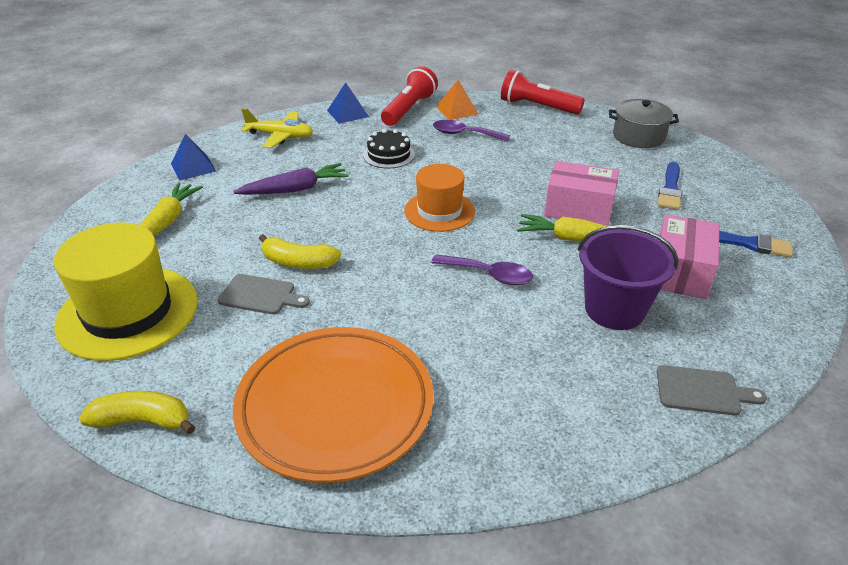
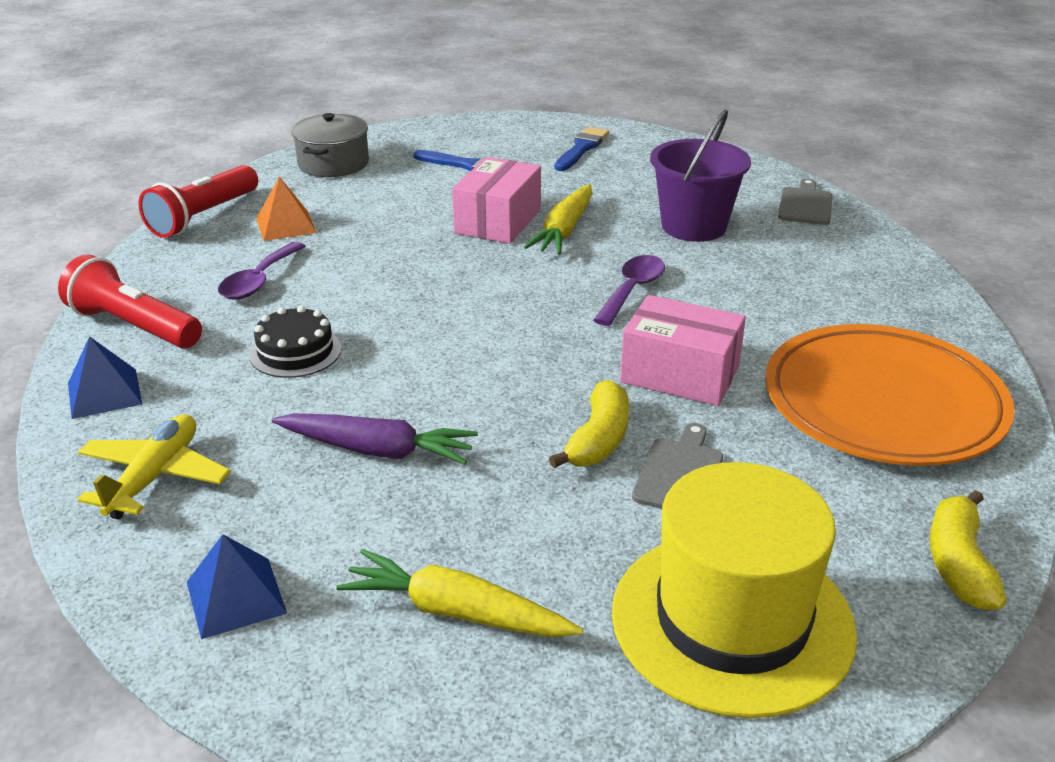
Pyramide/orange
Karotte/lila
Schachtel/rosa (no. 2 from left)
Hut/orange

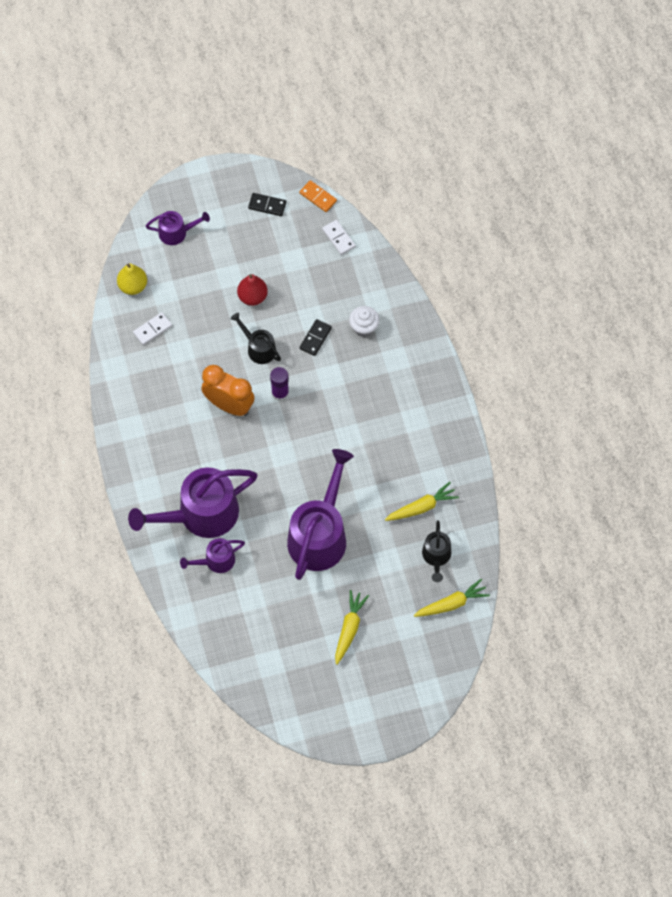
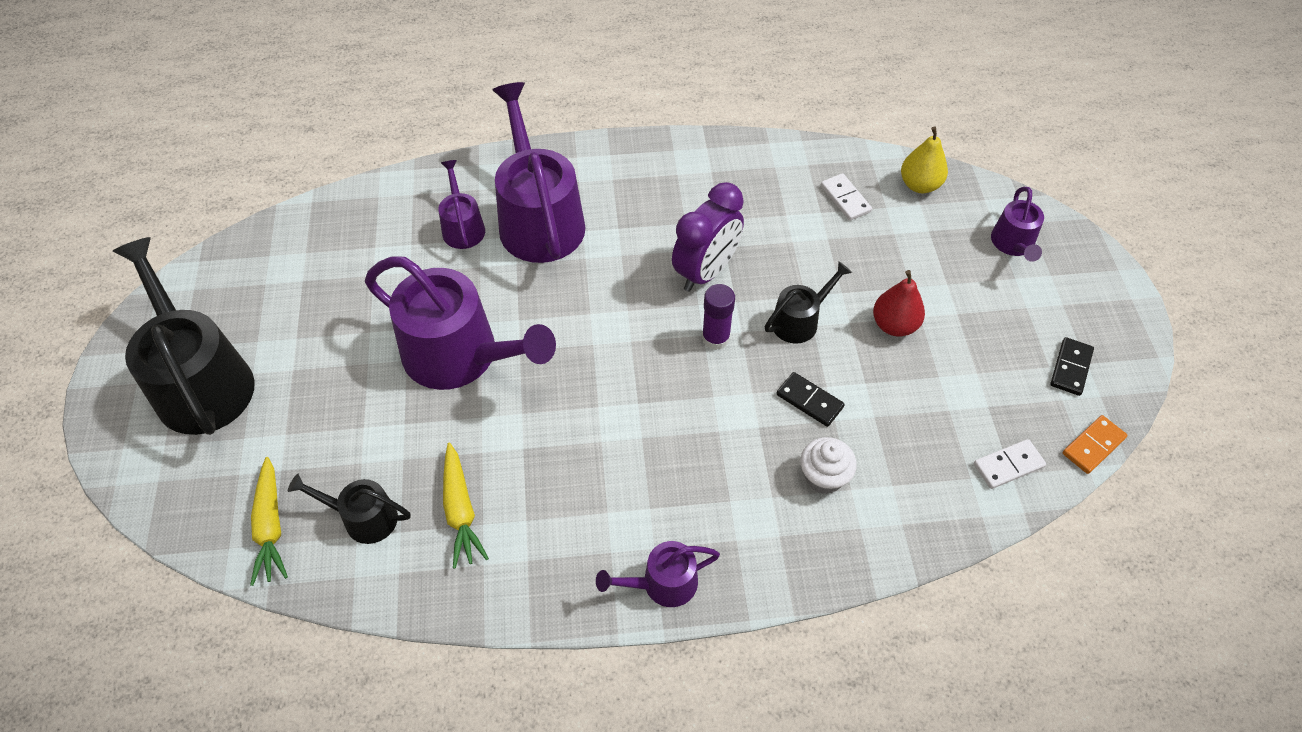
Gießkanne/schwarz (no. 1 from left)
Gießkanne/lila (no. 4 from left)
Wecker/lila
Karotte/gelb (no. 1 from left in the first image)

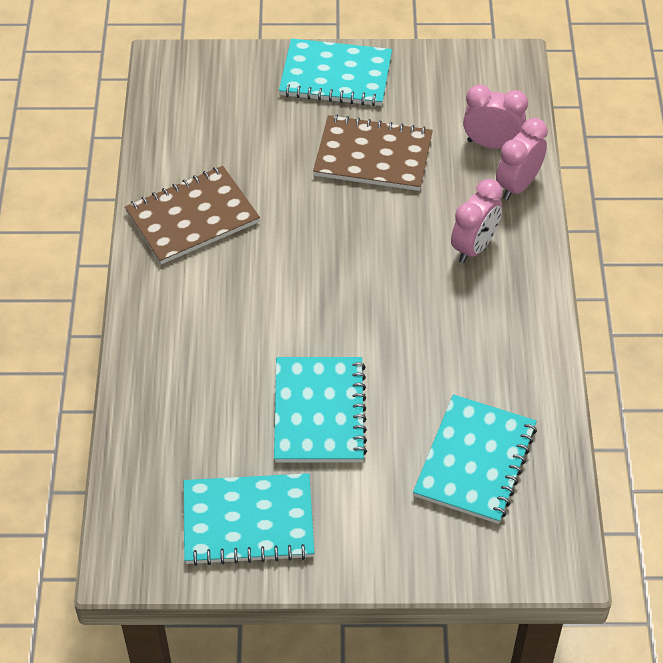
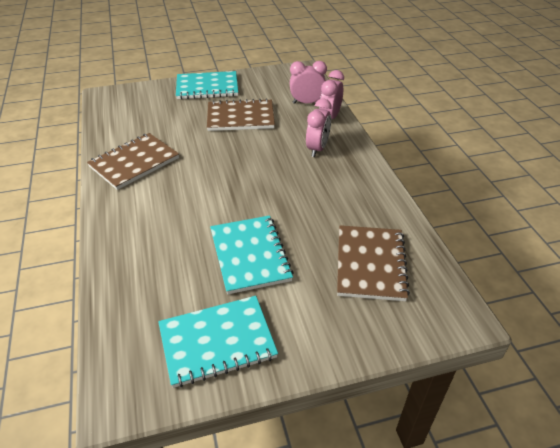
Notizbuch/braun (no. 3 from left)

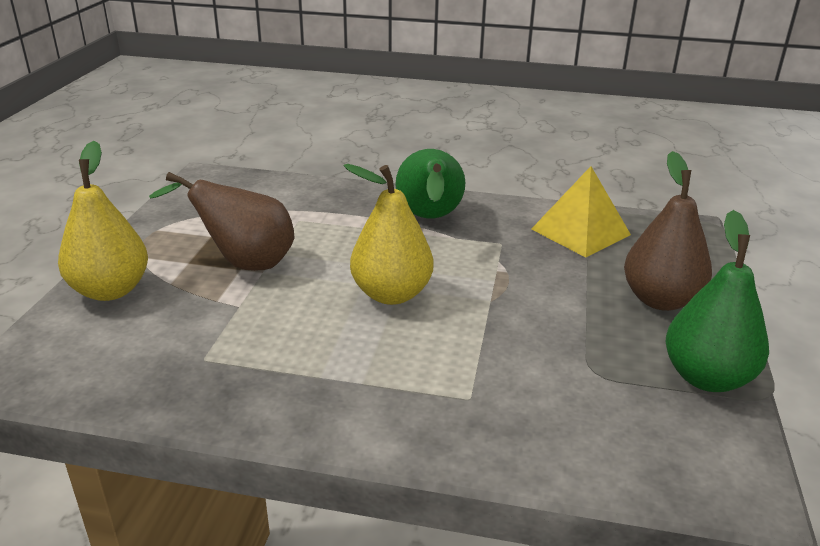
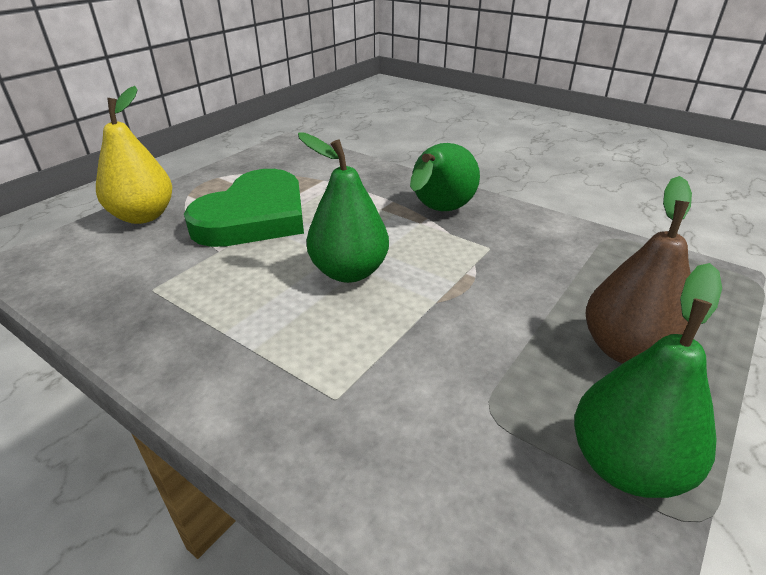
Herz/grün
Birne/grün (no. 1 from left)
Pyramide/gelb

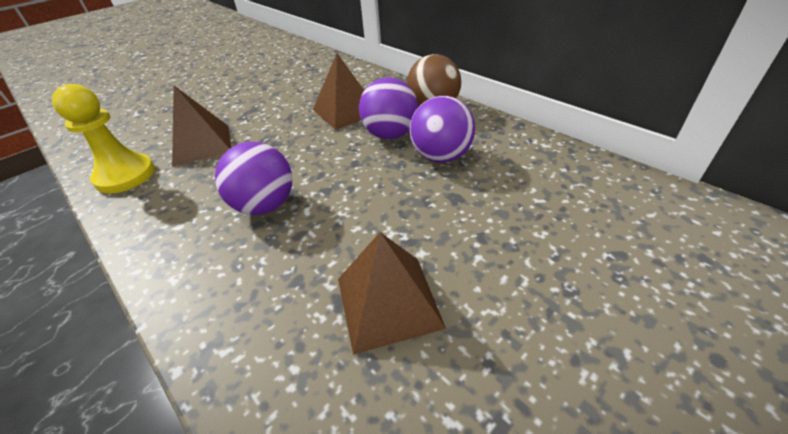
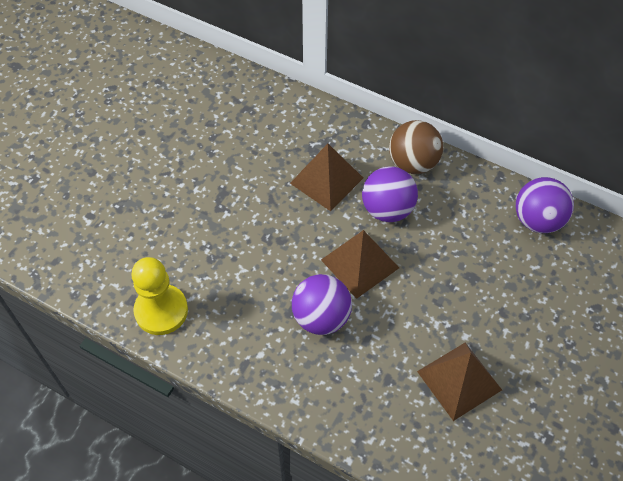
Pyramide/braun (no. 2 from left)
Ball/lila (no. 3 from left)

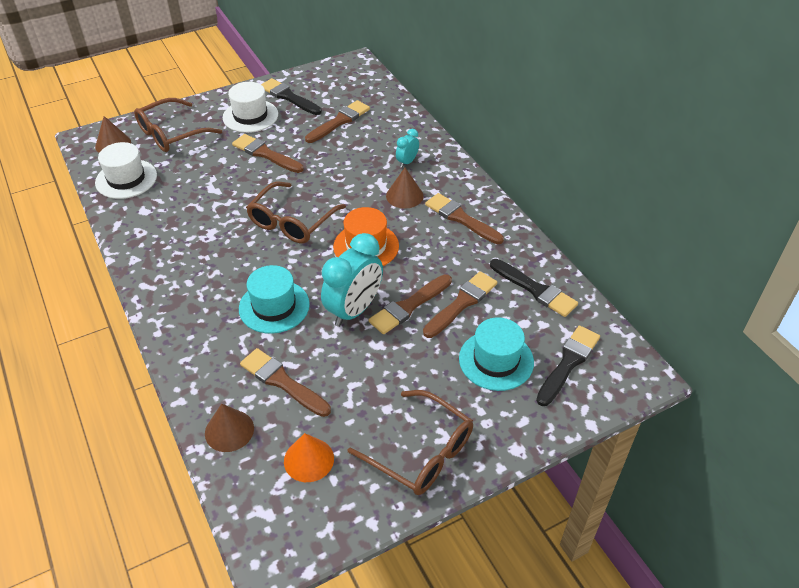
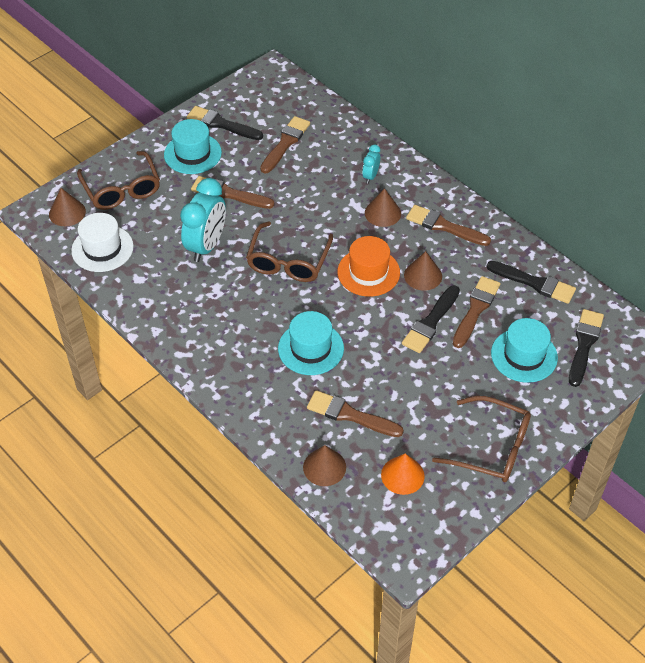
Brille/braun (no. 1 from left)
Hut/türkis (no. 1 from left)
Wecker/türkis (no. 1 from left)
Pinsel/schwarz (no. 2 from left)
Kegel/braun (no. 4 from left)

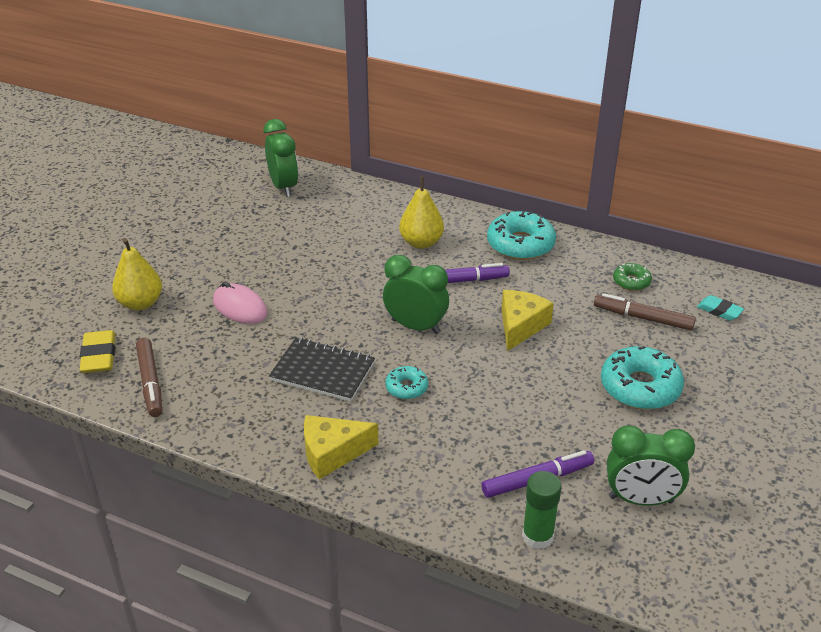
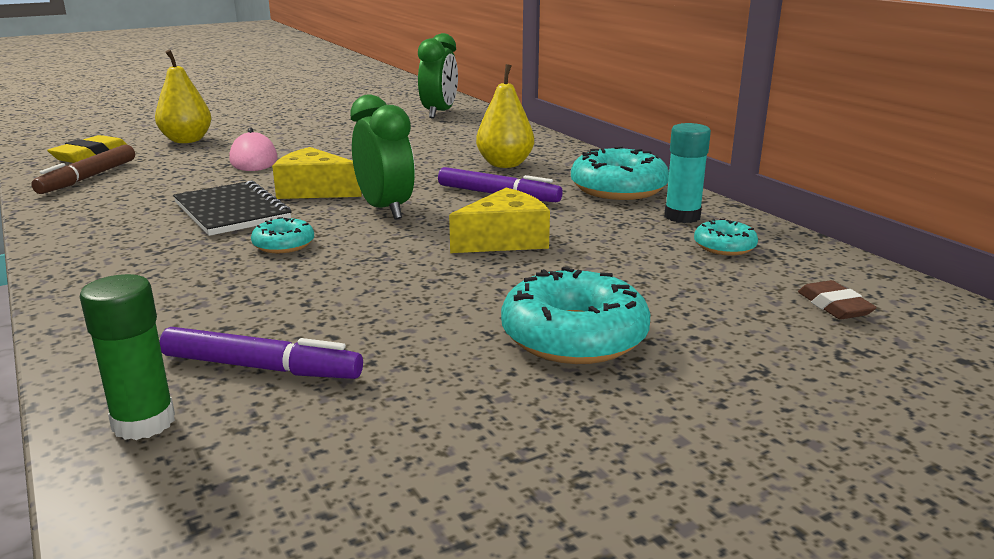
Käse/gelb (no. 1 from left)
Klebestift/türkis
Donut/türkis (no. 4 from left)
Radiergummi/braun
Filzstift/braun (no. 2 from left in the first image)
Wecker/grün (no. 3 from left in the first image)

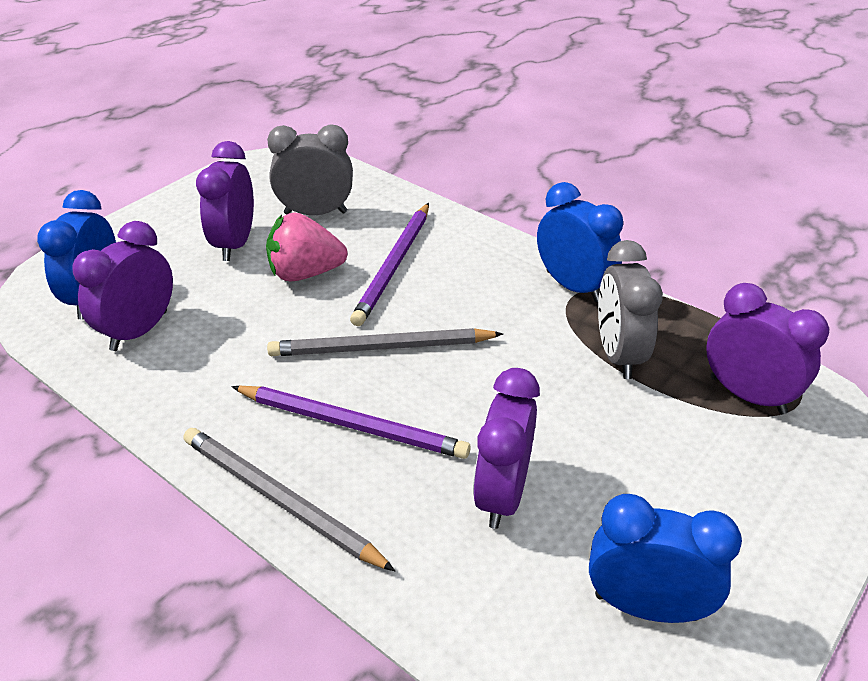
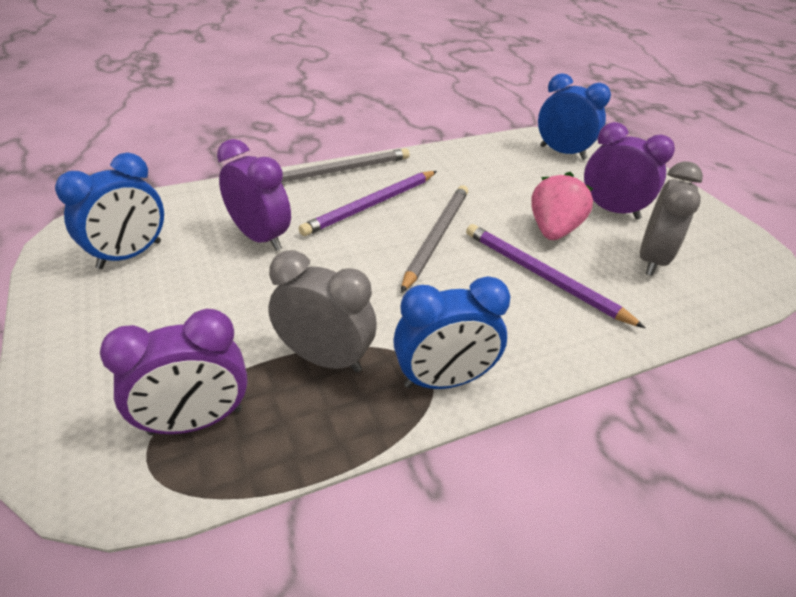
Wecker/lila (no. 1 from left in the first image)

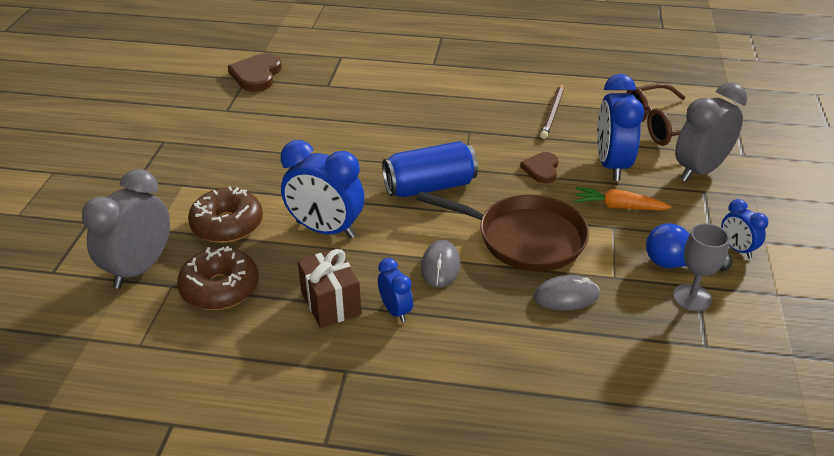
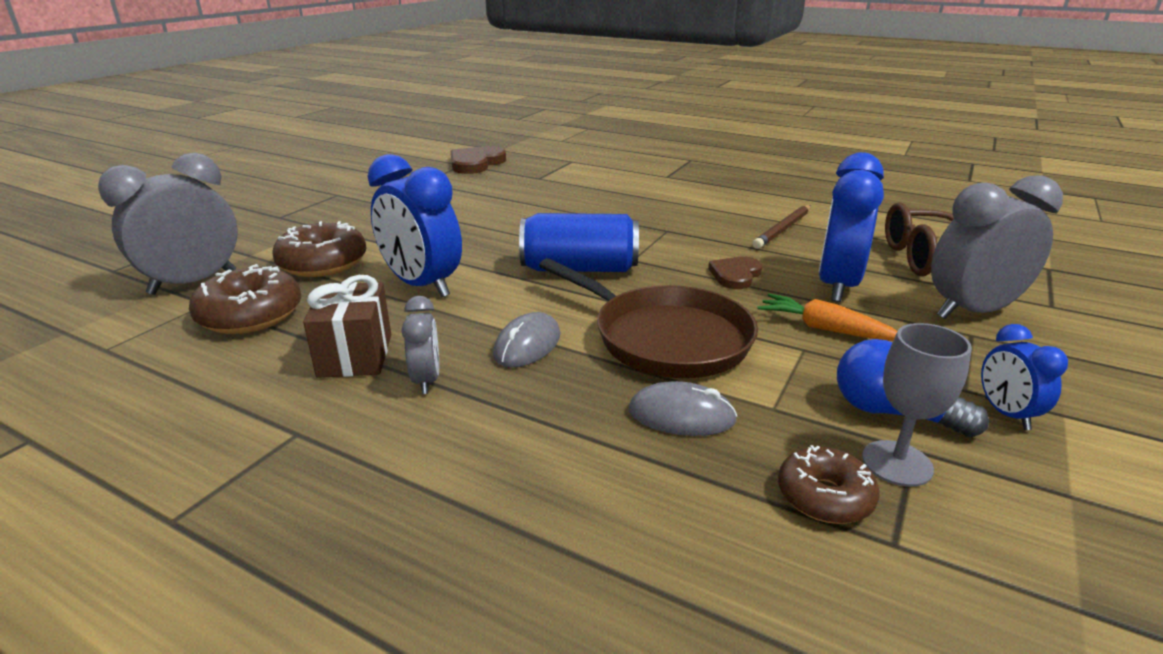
Wecker/grau (no. 2 from left)
Donut/braun (no. 3 from left)

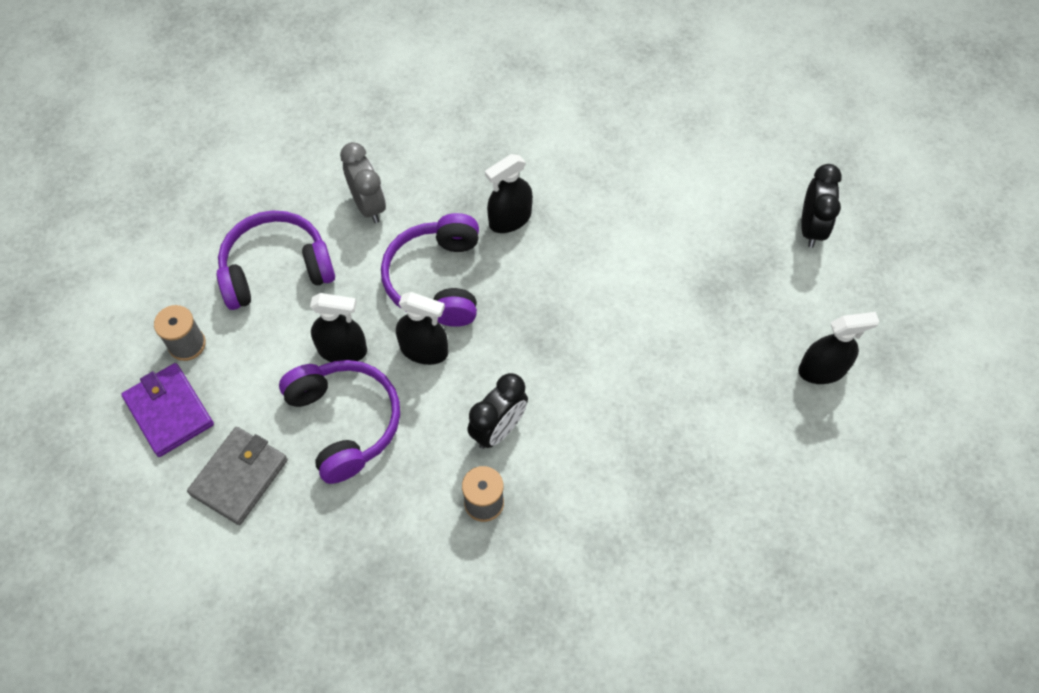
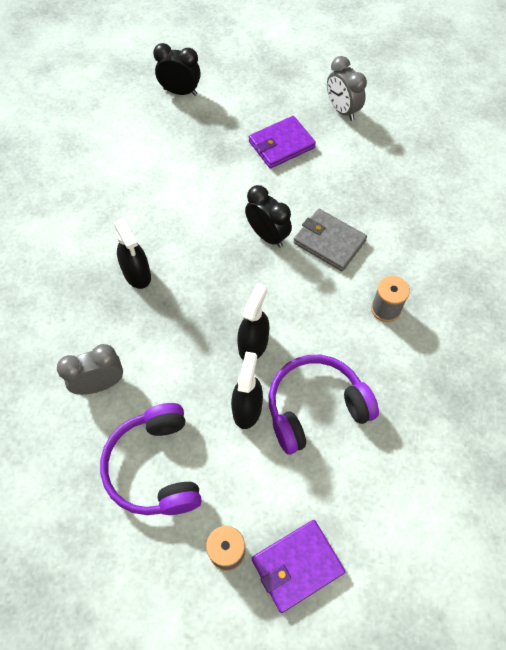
Wecker/schwarz (no. 2 from left)
Geldbörse/lila (no. 1 from left)
Geldbörse/grau
Wecker/grau (no. 2 from left)
Kopfhörer/lila (no. 3 from left in the first image)
Sprühflasche/schwarz (no. 4 from left in the first image)

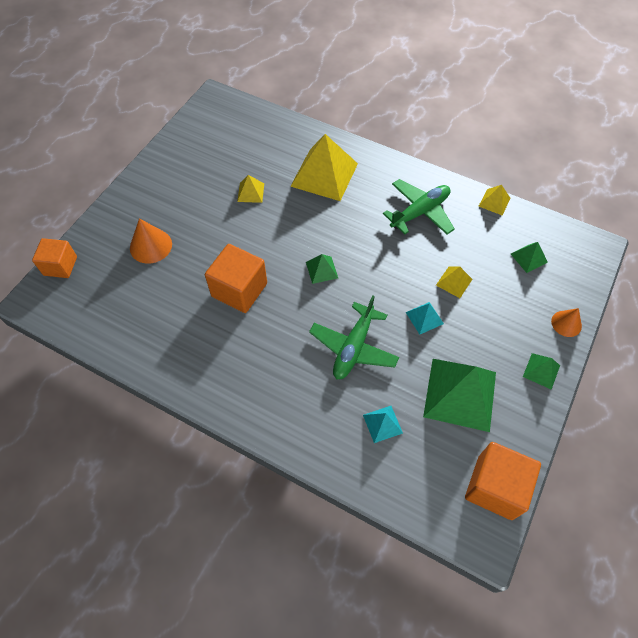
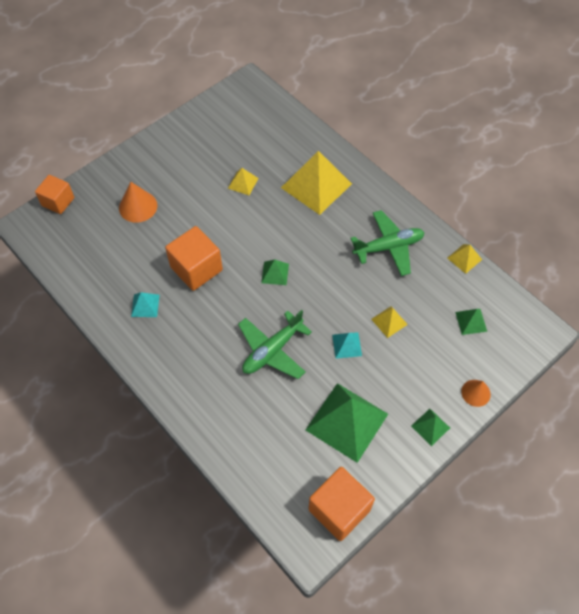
Pyramide/türkis (no. 1 from left)

